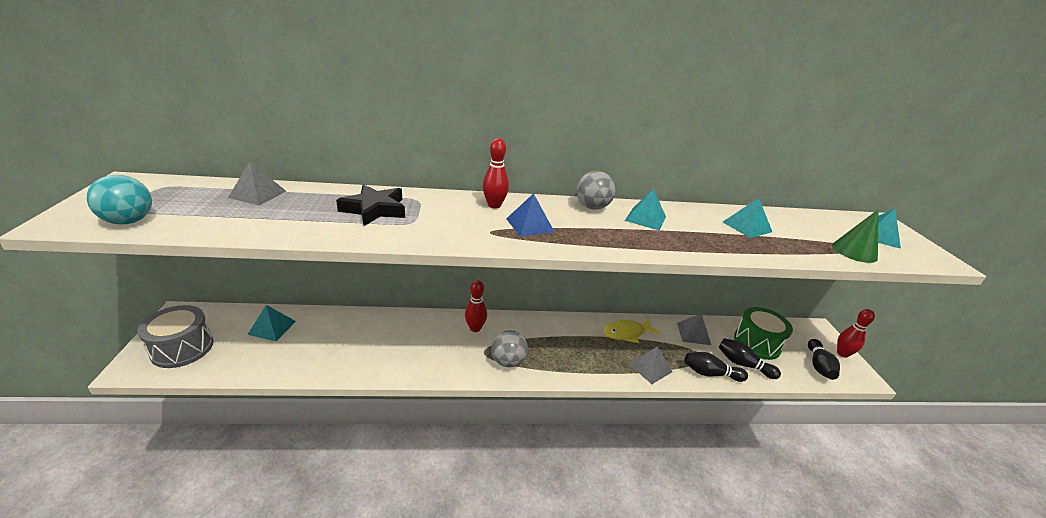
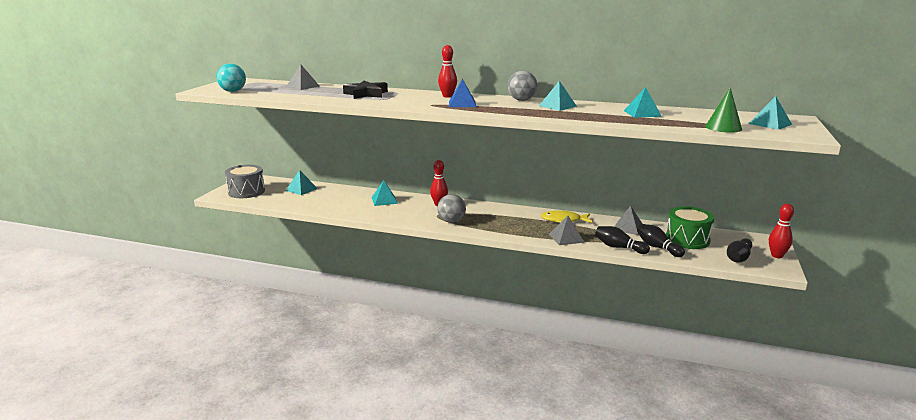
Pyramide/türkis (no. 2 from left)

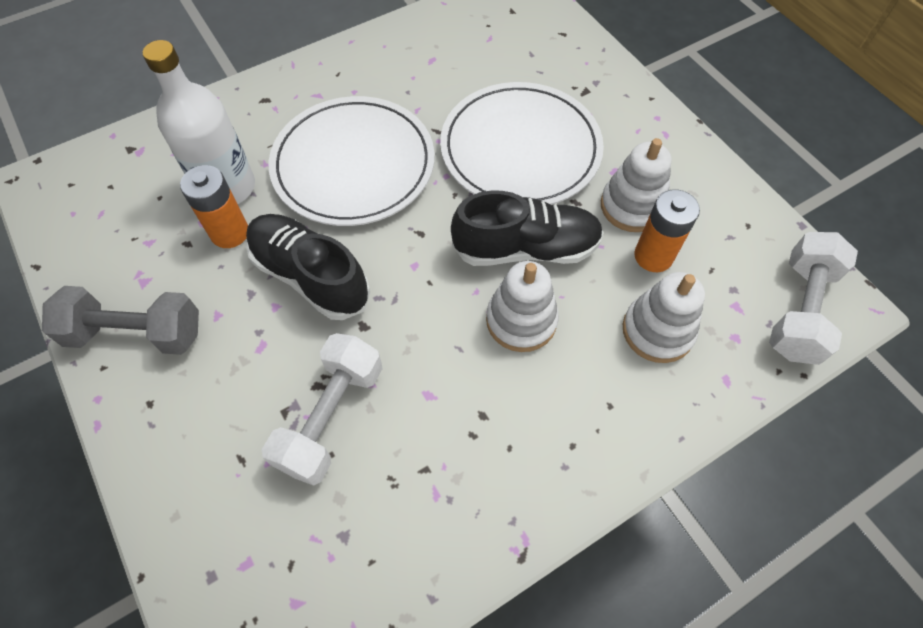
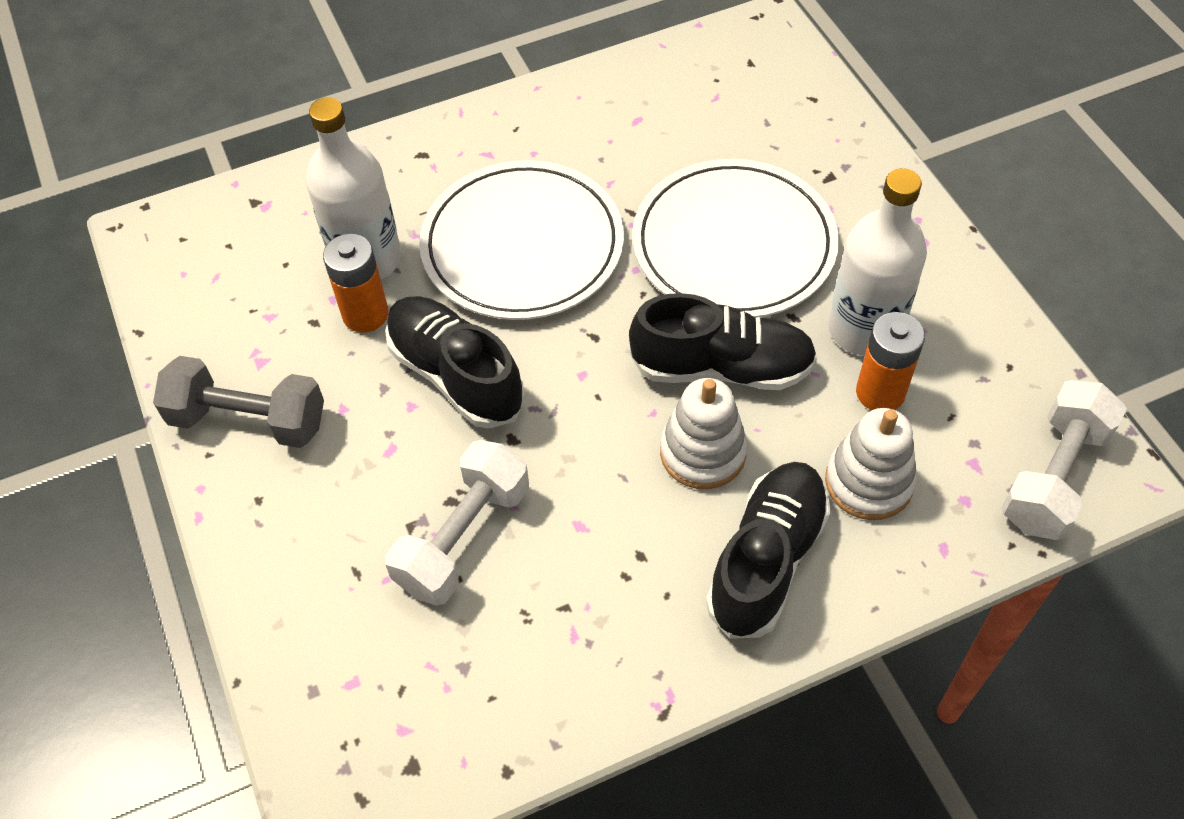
Schuh/schwarz (no. 3 from left)
Flasche/weiß (no. 2 from left)

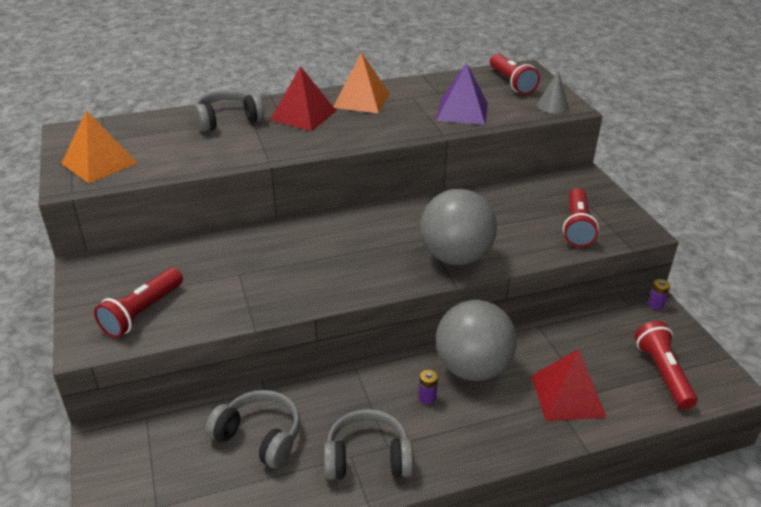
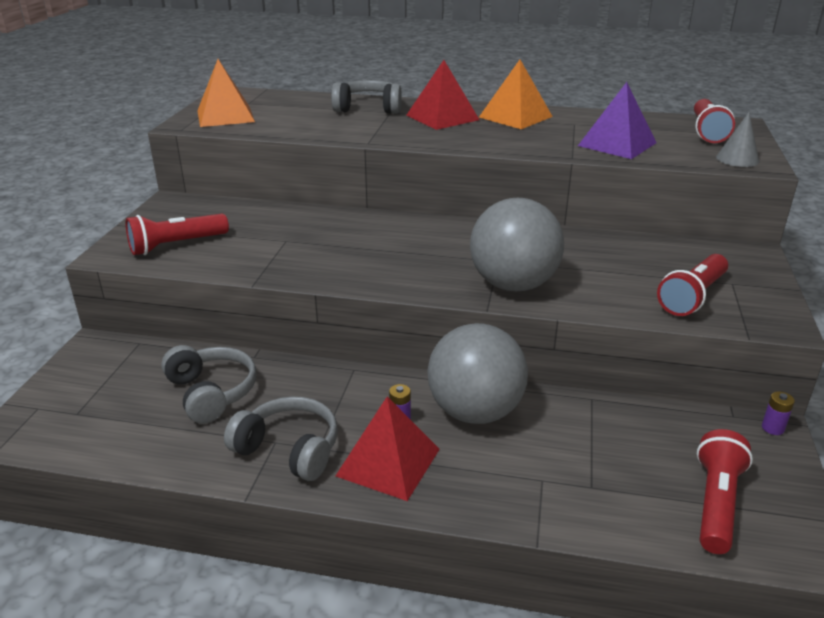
Pyramide/rot (no. 1 from left)

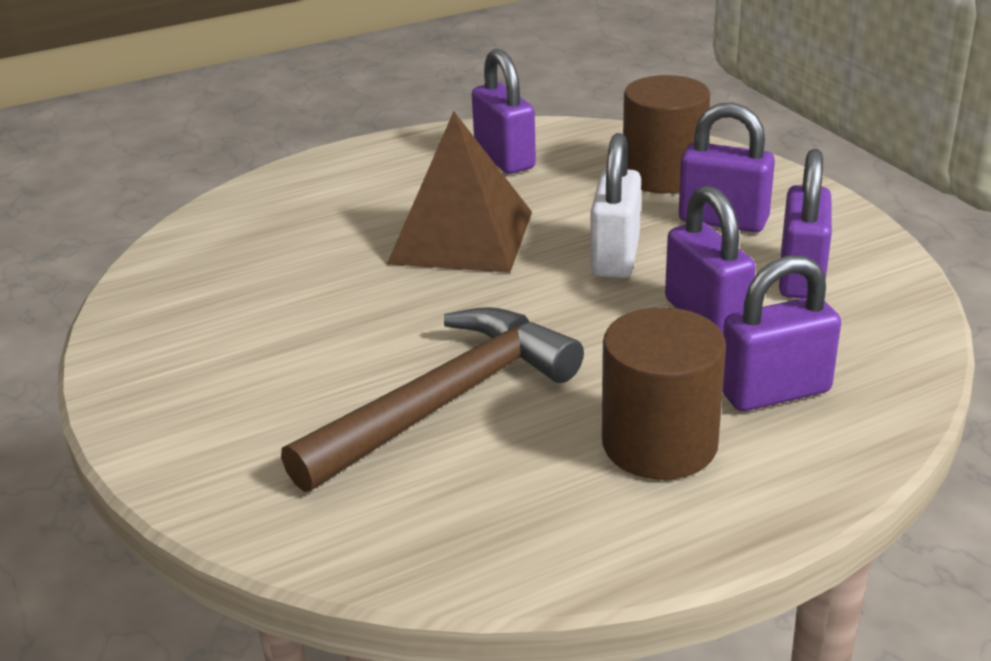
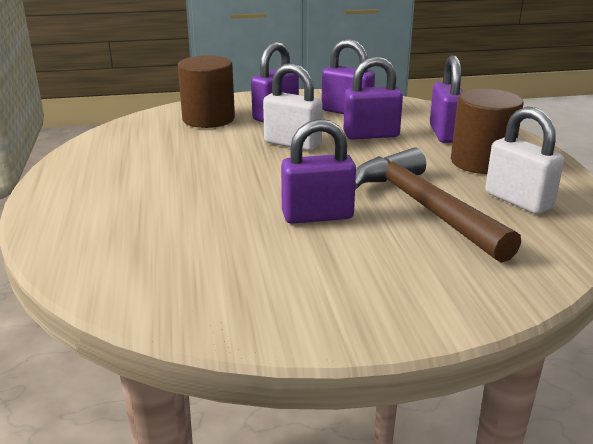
Vorhängeschloss/lila (no. 2 from left)
Vorhängeschloss/weiß (no. 2 from left)
Pyramide/braun

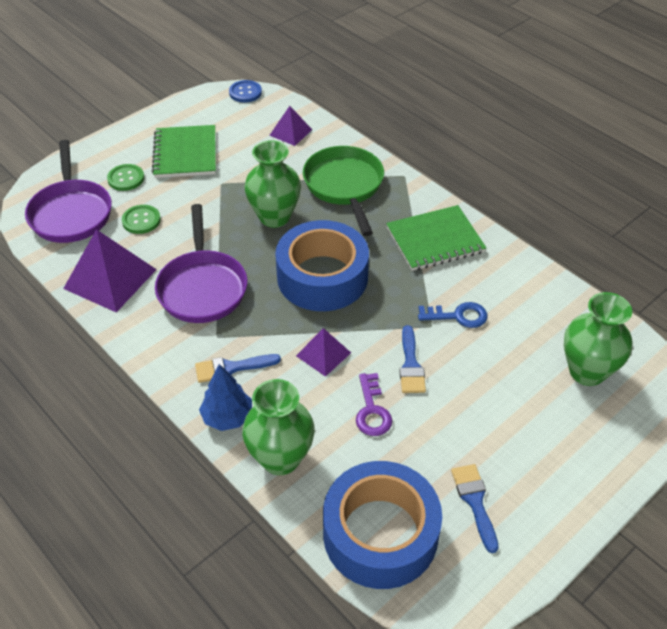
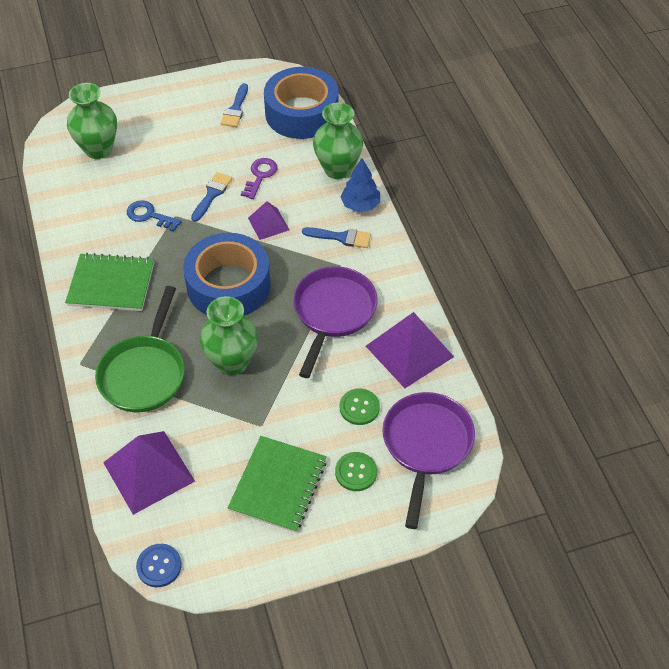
Pyramide/lila (no. 1 from left)

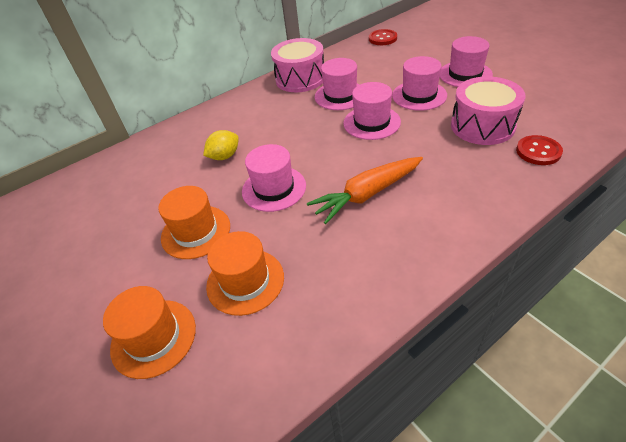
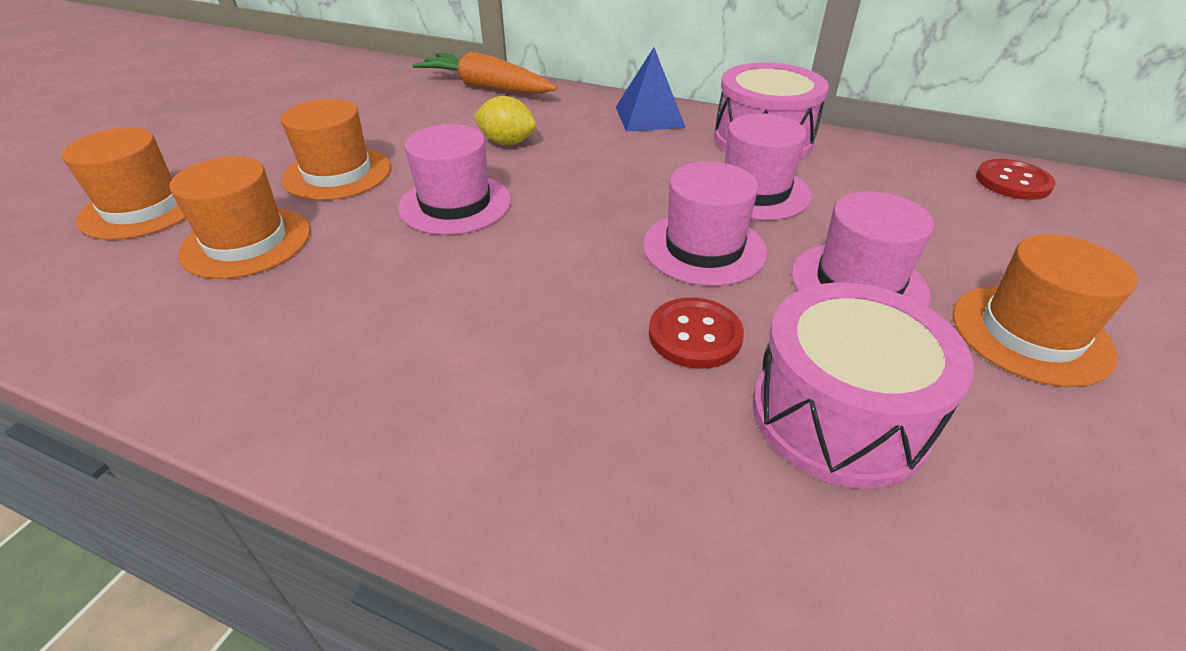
Karotte/orange
Pyramide/blau
Knopf/rot (no. 1 from left)
Hut/orange (no. 4 from left)

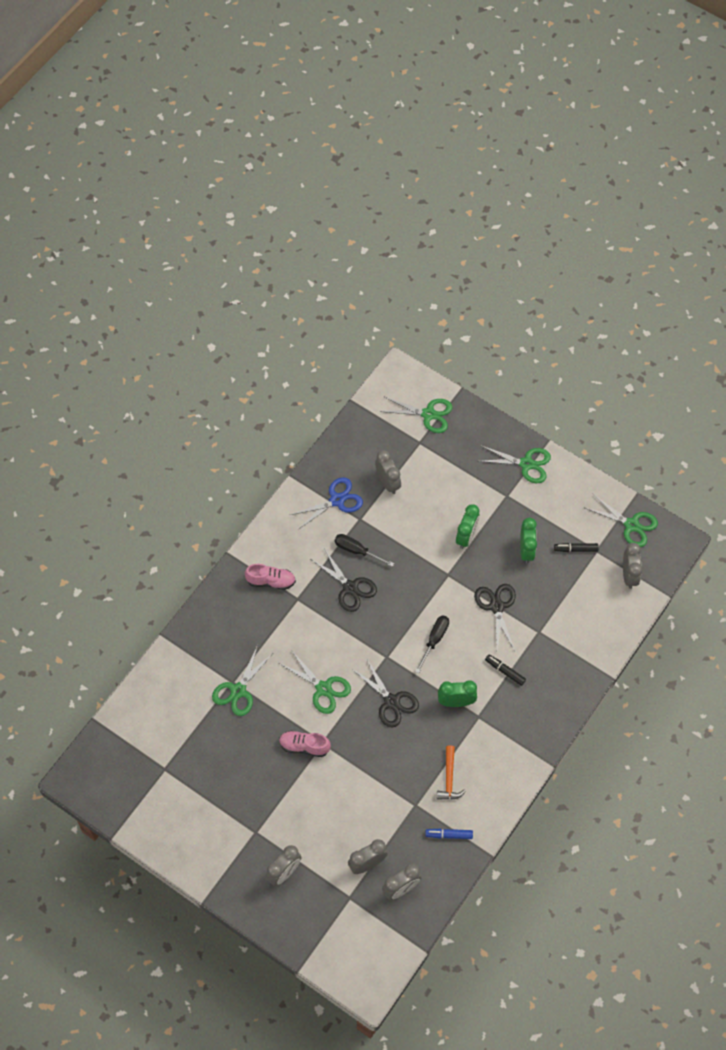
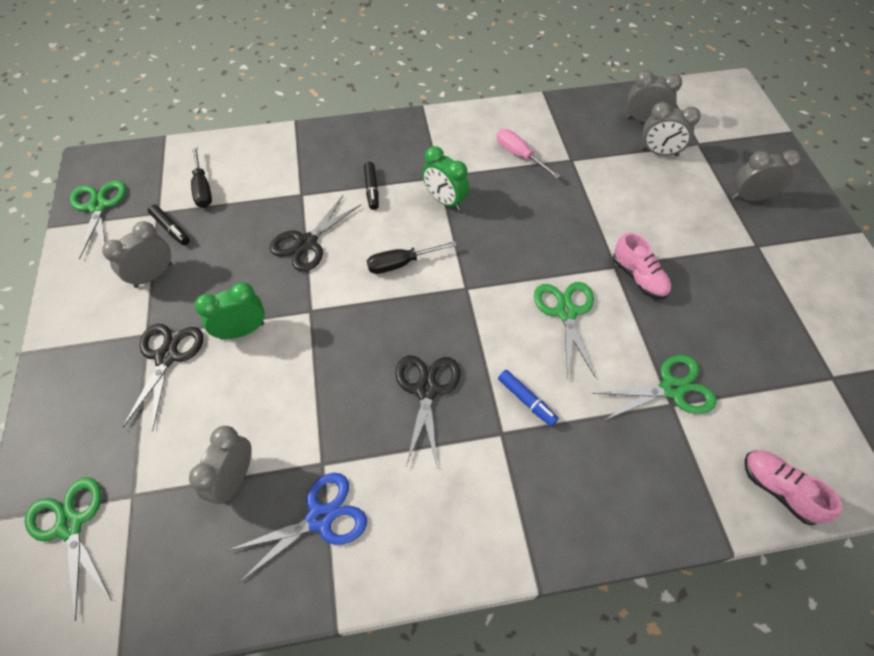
Wecker/grau (no. 1 from left)
Schere/schwarz (no. 1 from left)
Schraubenzieher/schwarz (no. 1 from left)
Schere/blau
Schraubenzieher/rosa
Filzstift/blau
Schuh/rosa (no. 2 from left)
Schere/grün (no. 4 from left in the first image)
Wecker/grün (no. 3 from left in the first image)

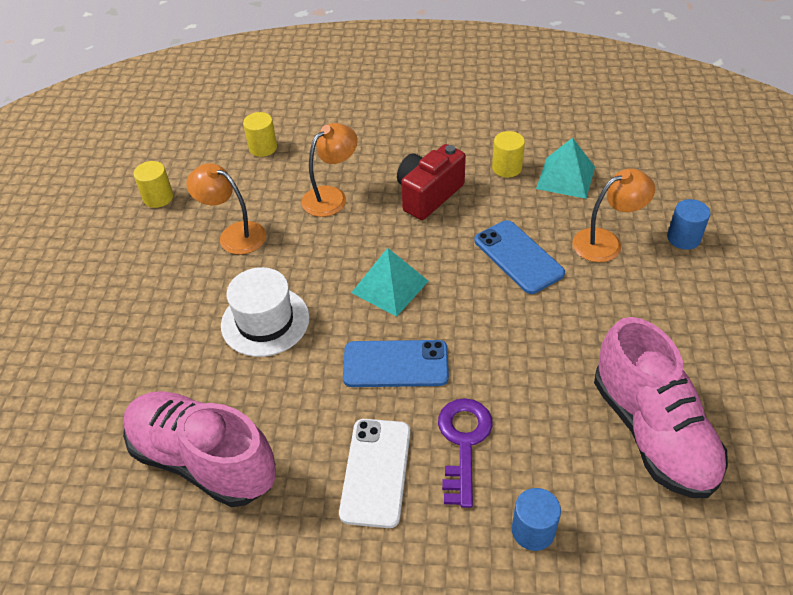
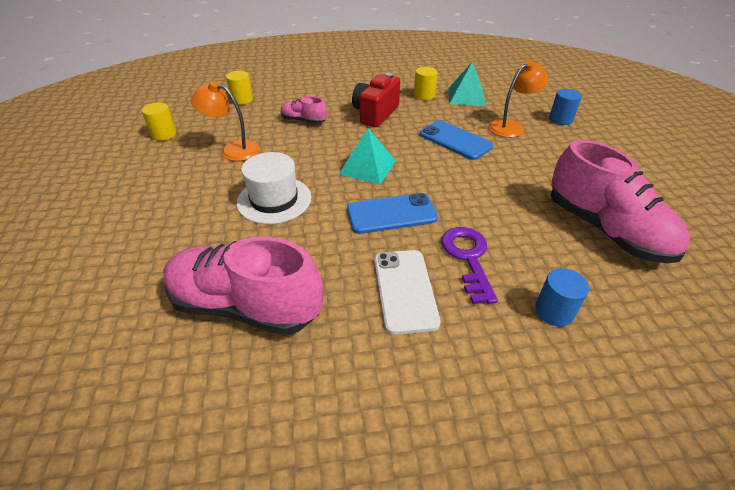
Schuh/rosa (no. 2 from left)

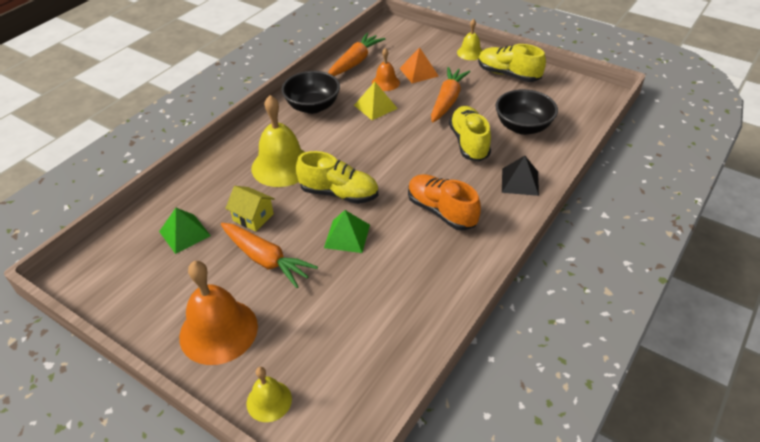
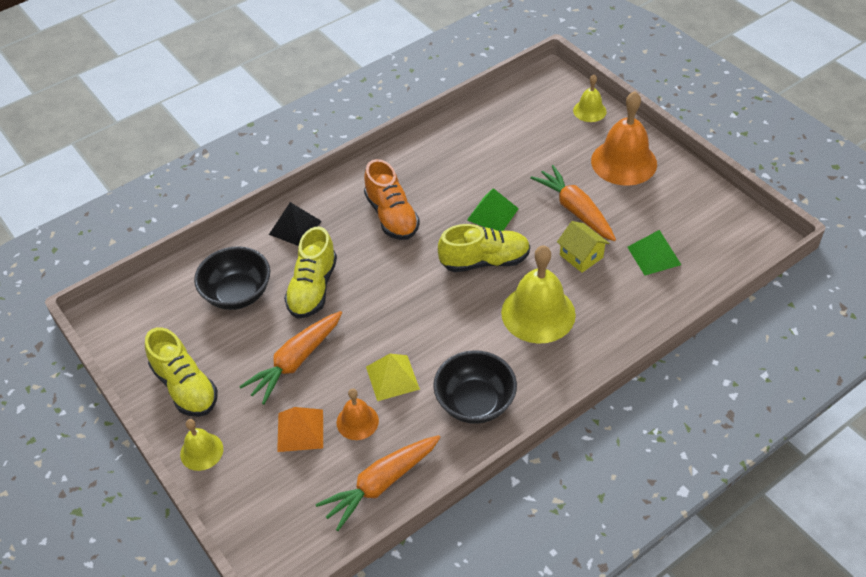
Schuh/gelb (no. 3 from left)

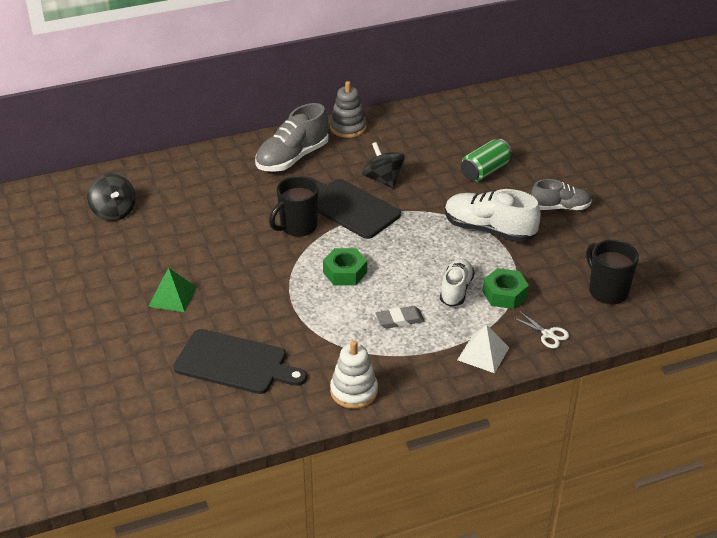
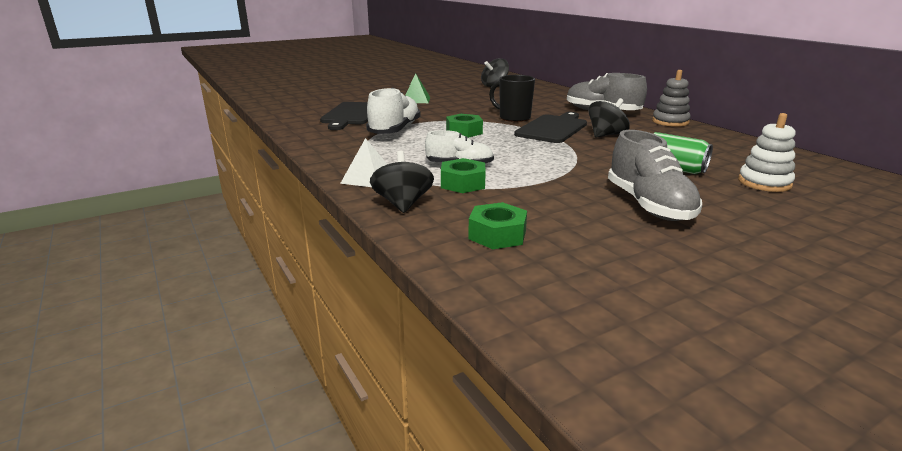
Schuh/weiß (no. 1 from left)
Kreisel/schwarz (no. 1 from left)
Sechskantmutter/grün (no. 3 from left)
Schuh/grau (no. 2 from left)
Stapelspielzeug/weiß
Radiergummi/grau

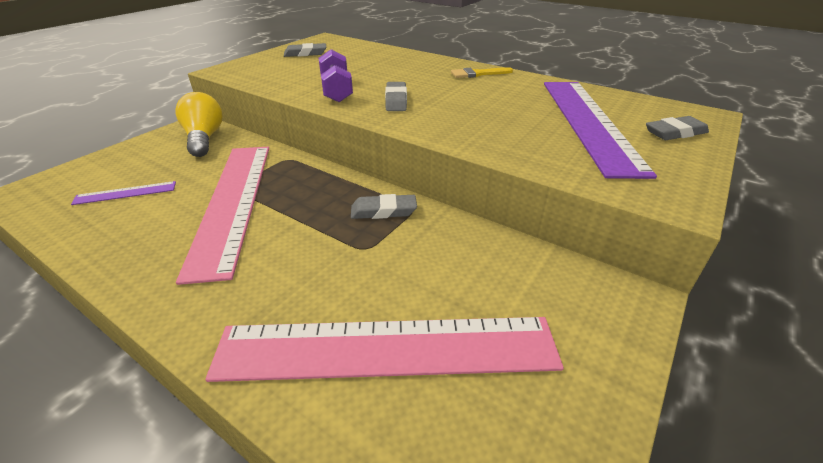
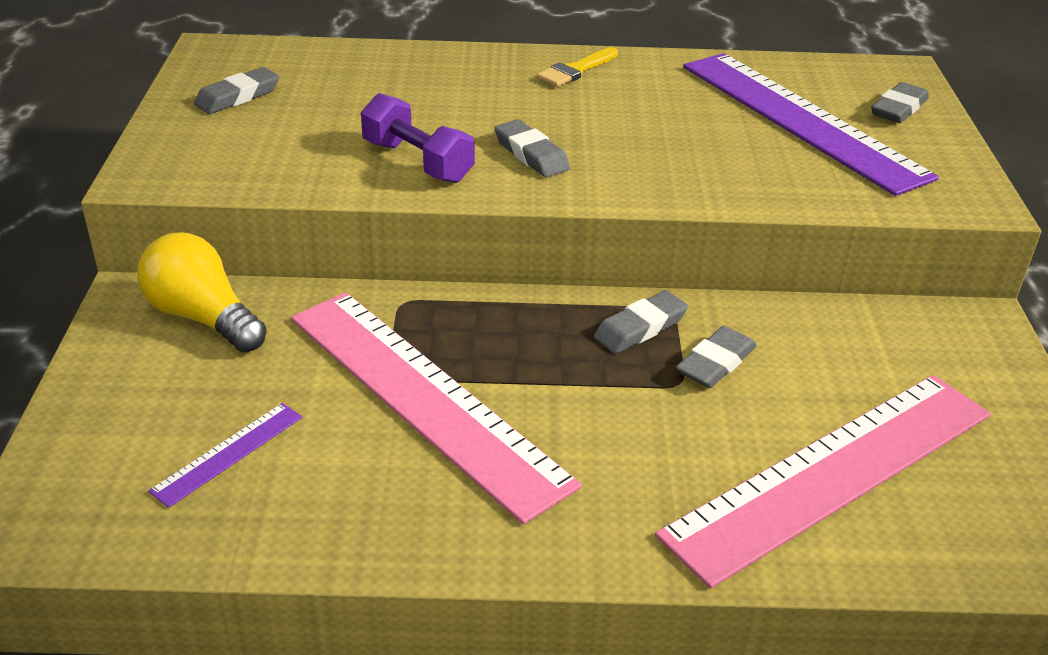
Radiergummi/grau (no. 4 from left)

